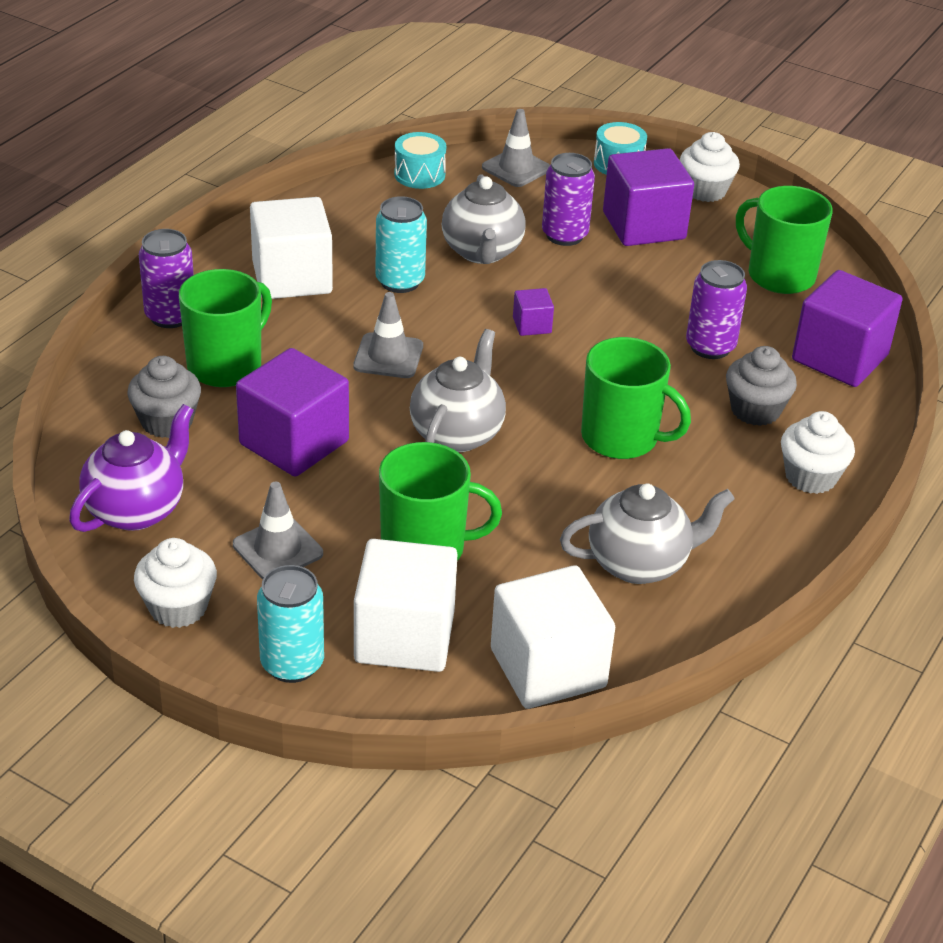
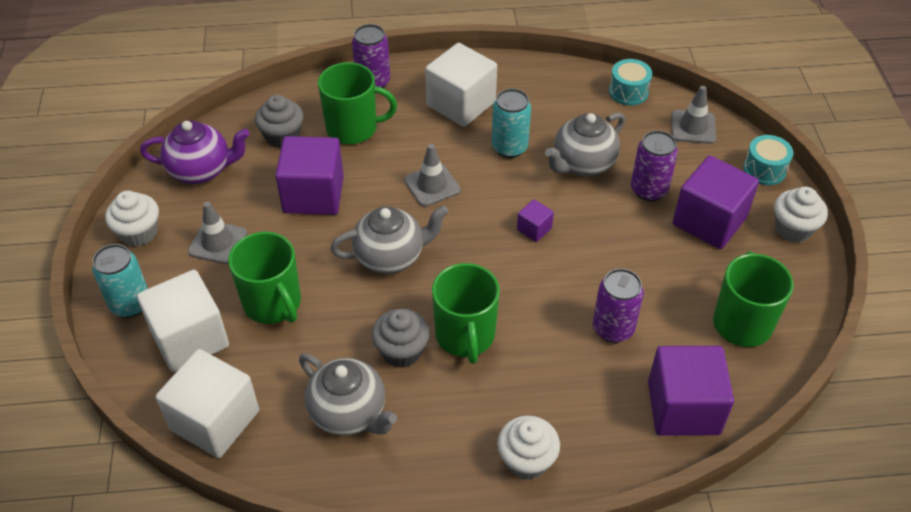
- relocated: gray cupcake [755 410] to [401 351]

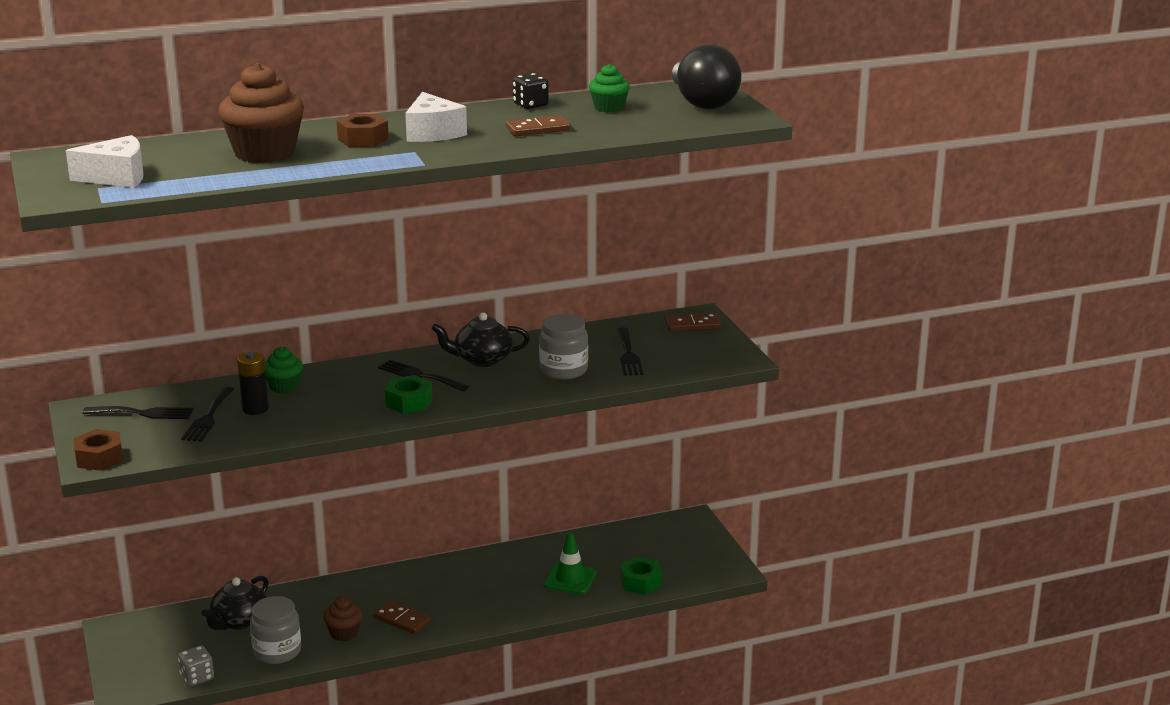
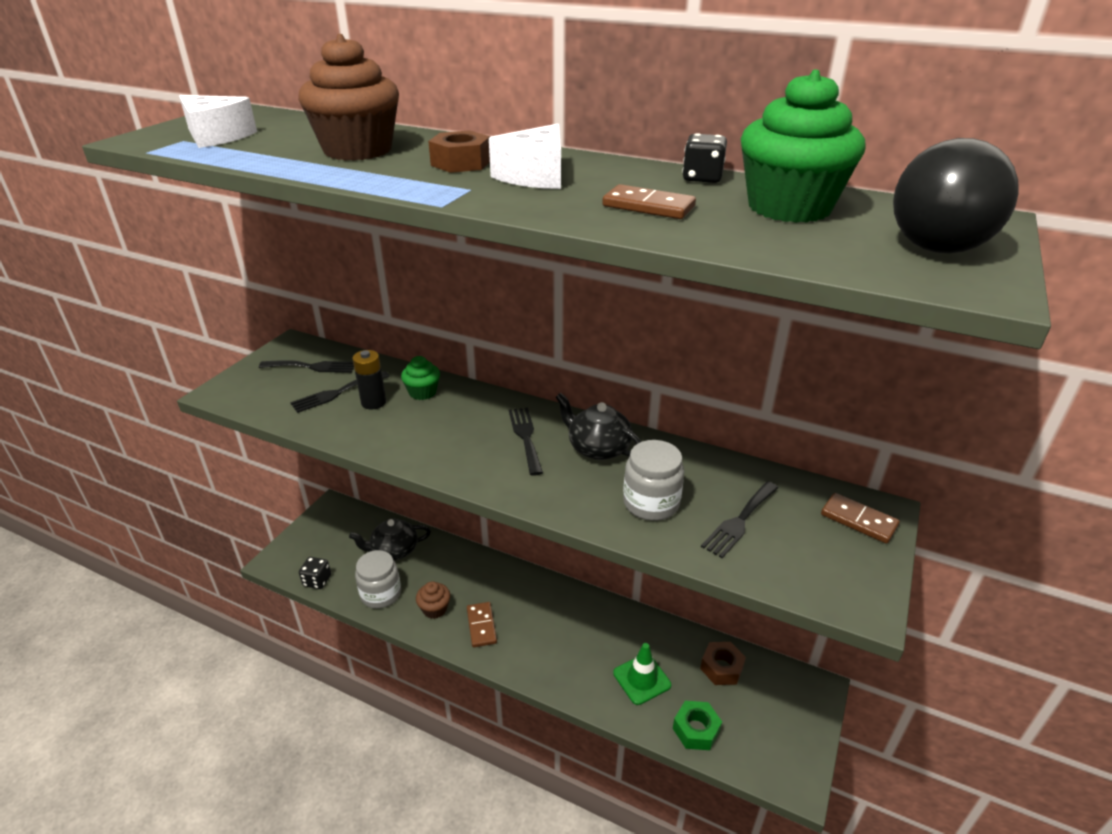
- relocated: russet nut [99 458] to [721 668]
- spun: ebony fork [143 413] = [312 367] 45 degrees counterclockwise
- colour: gray dice [197 677] to ebony dice [317 581]
- missing: leaf-green nut [409 402]
- size: leaf-green cupcake [609 108] = [789 207] x1.90

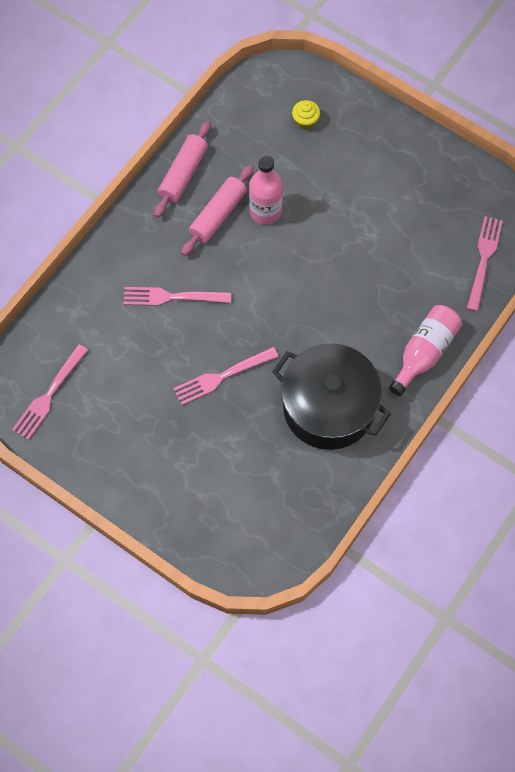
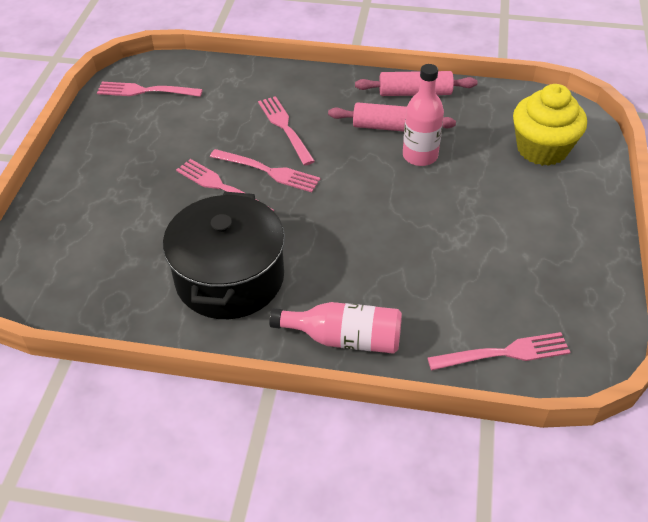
- size: golden cupcake [305 121] = [542 149] x2.24
- appeared: pink fork [268 171]

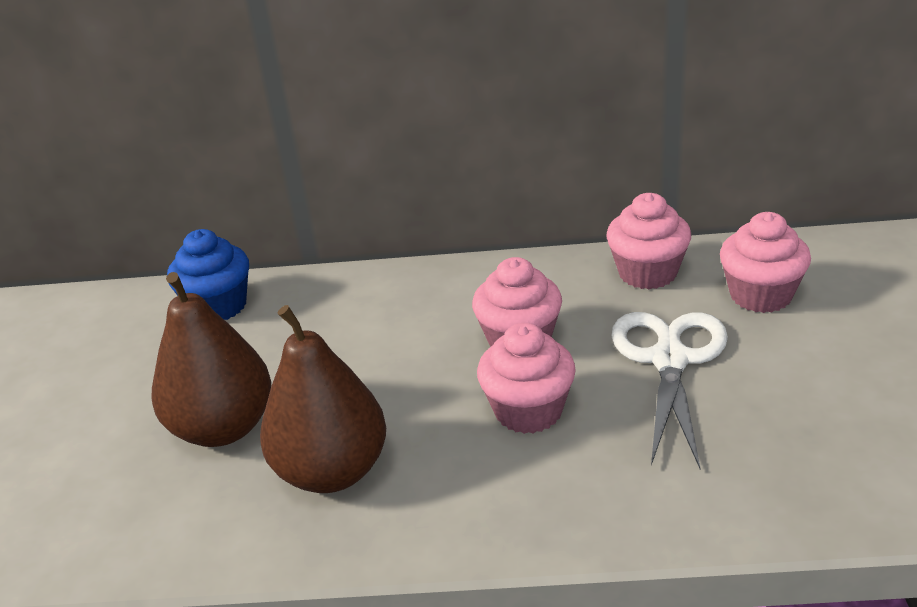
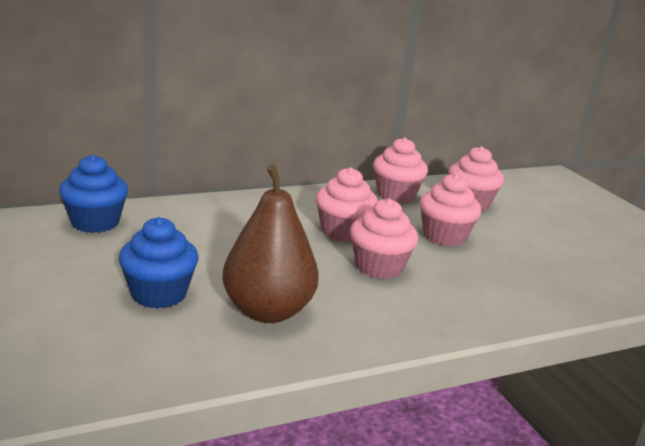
- exchanged: russet toy pear [223 428] to royal blue cupcake [159 294]
- exchanged: snow-white scissors [669 360] to pink cupcake [444 236]

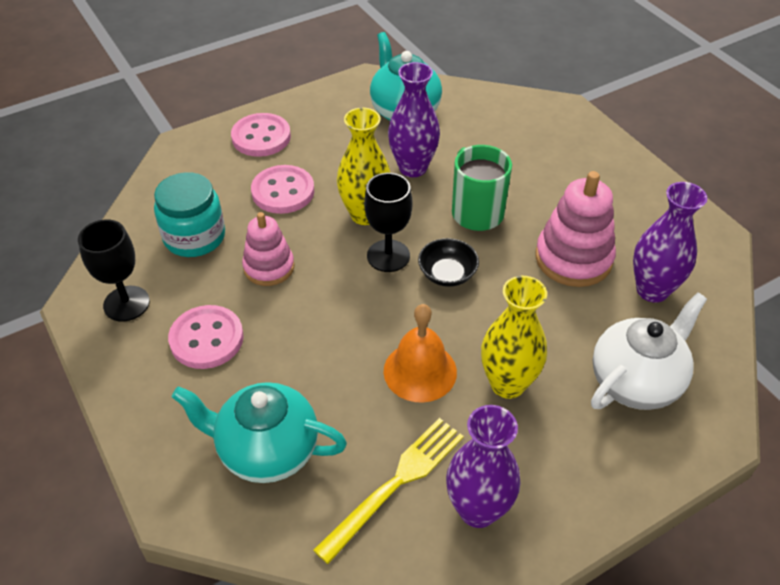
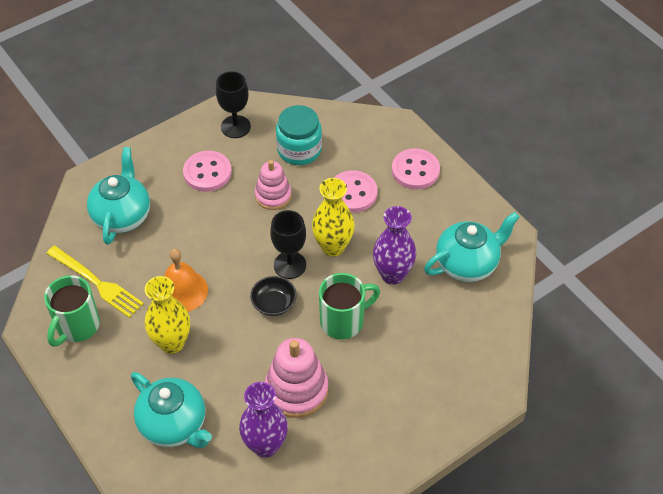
- exchanged: royal purple vase [478 509] to leaf-green coffee mug [77 326]
- colour: snow-white china teapot [636 381] to teal china teapot [174 425]

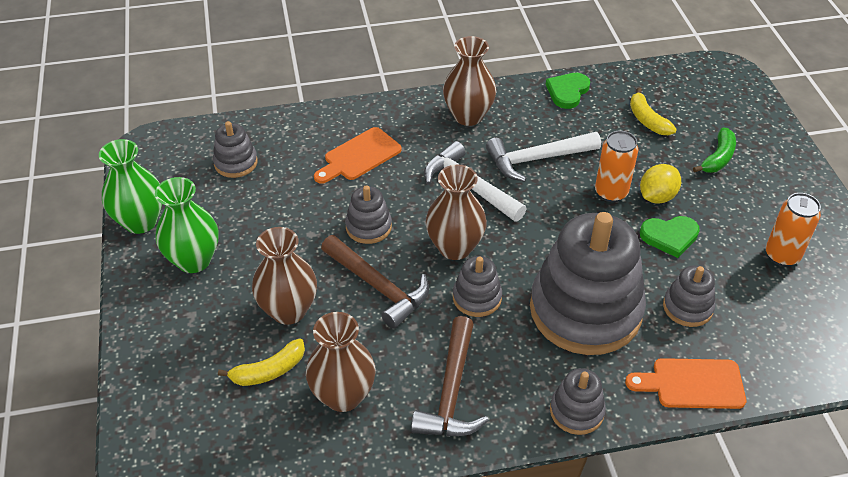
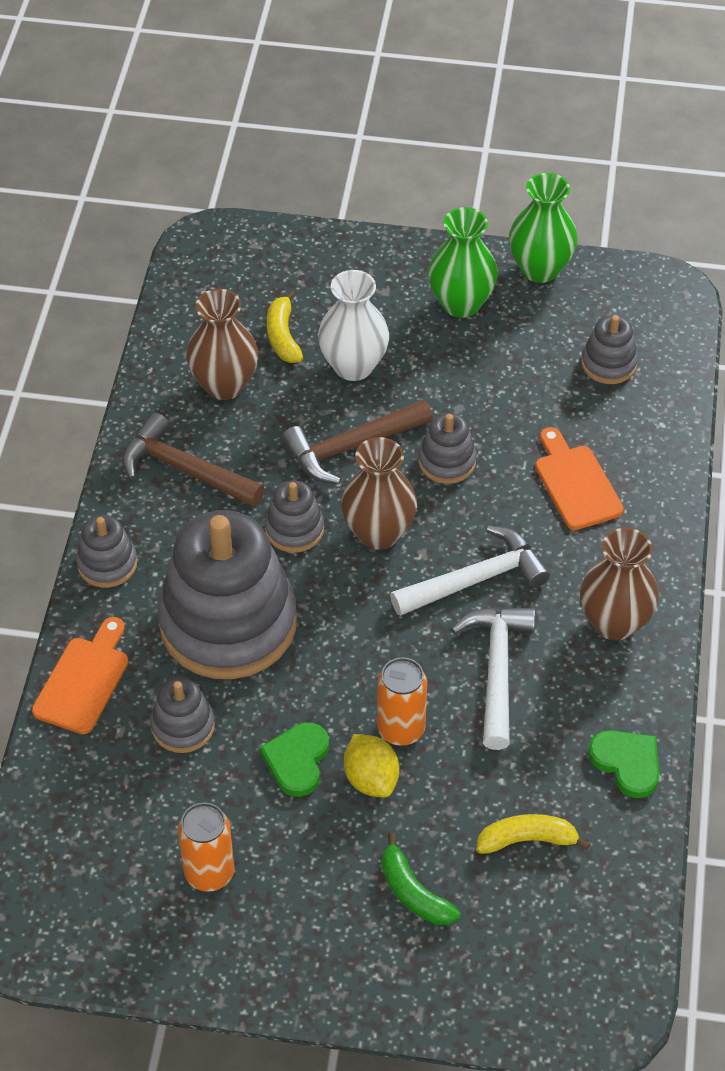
- colour: russet vase [288 310] to snow-white vase [353 366]

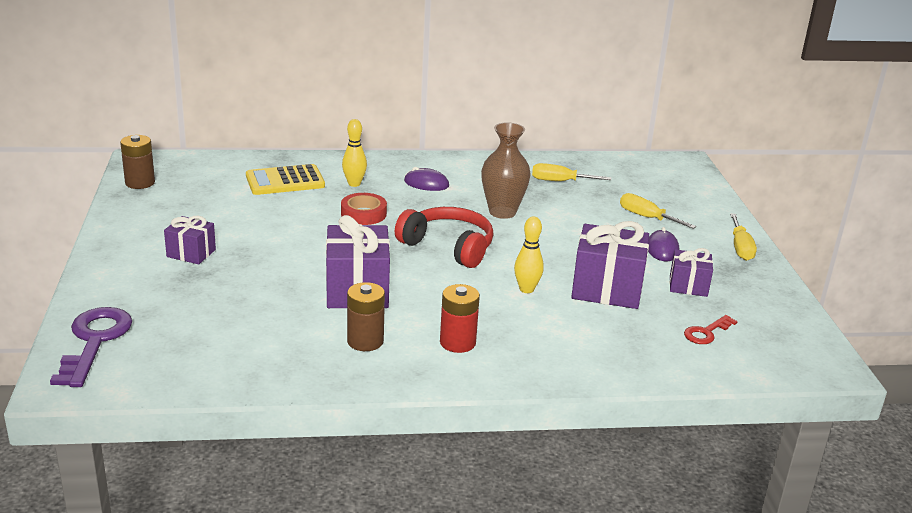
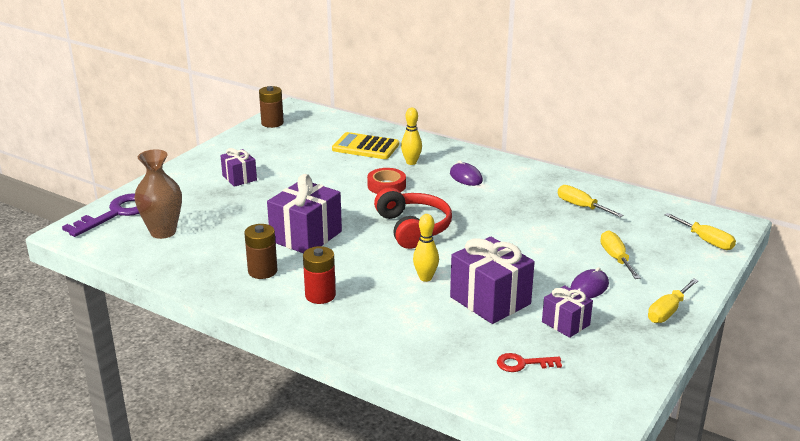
- relocated: russet vase [502 212] to [163 232]
- appeared: golden screwdriver [706 241]

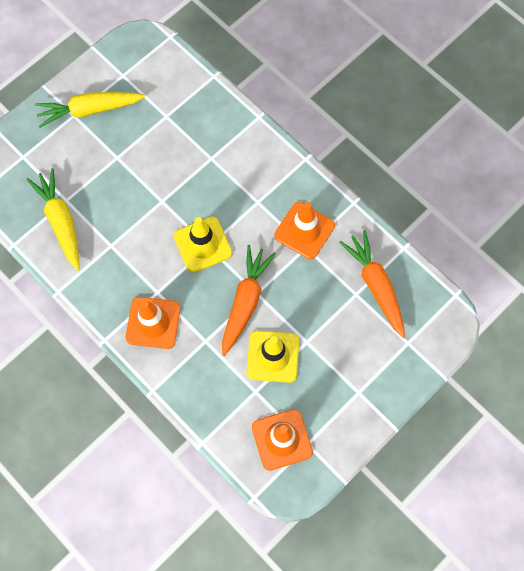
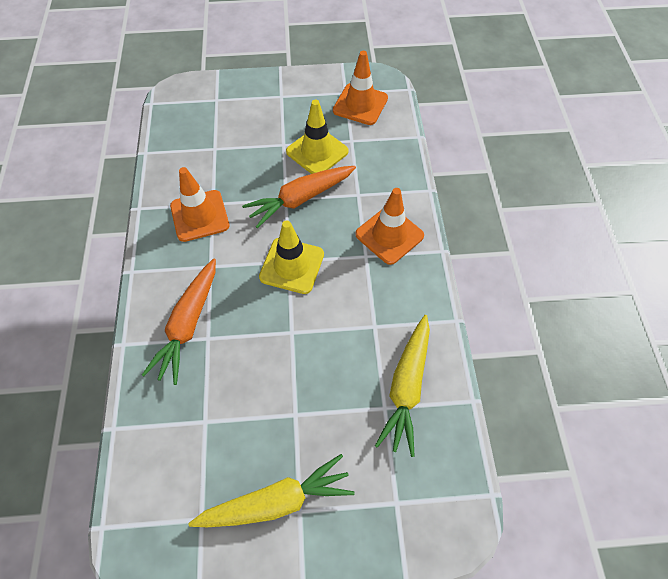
- spun: golden toy carrot [90 110] = [276 501] 45 degrees counterclockwise
- relocated: orange toy carrot [375 286] to [188 324]

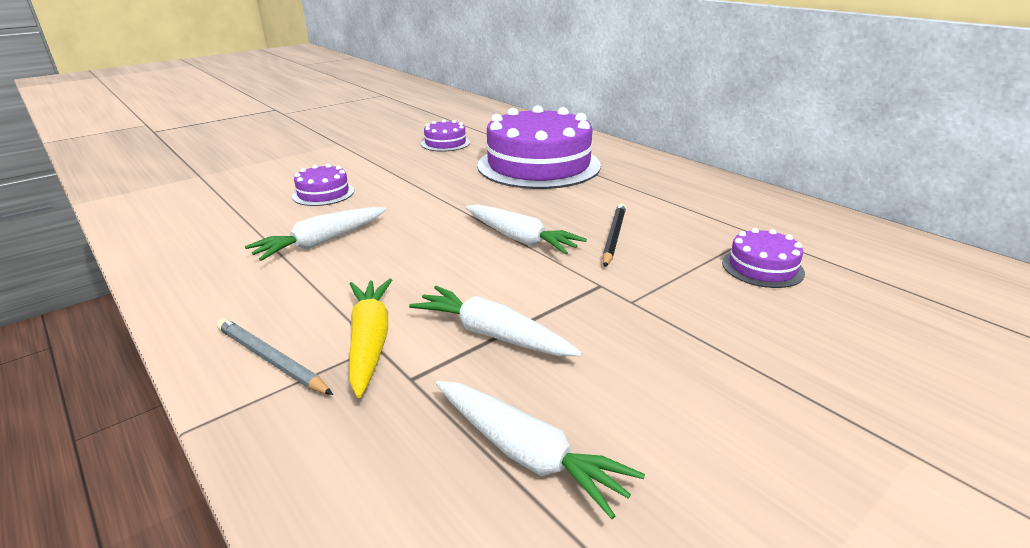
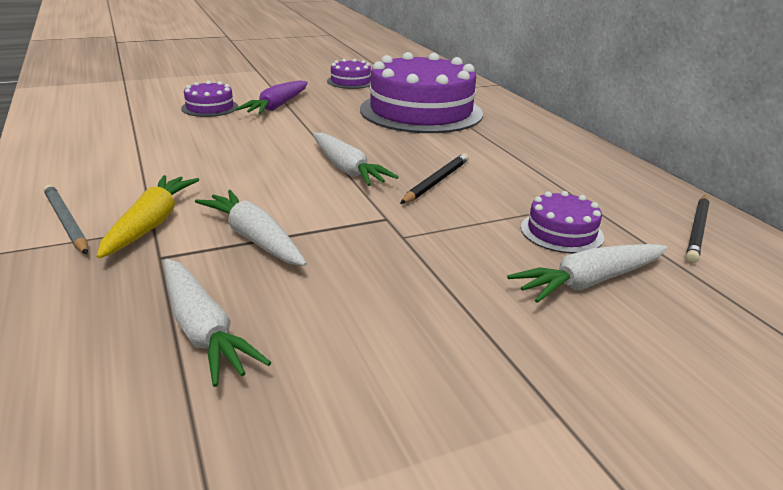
- relocated: snow-white toy carrot [321 242] to [589 282]
- appeared: royal purple toy carrot [277 106]
- appeared: ebony lead pencil [697 230]

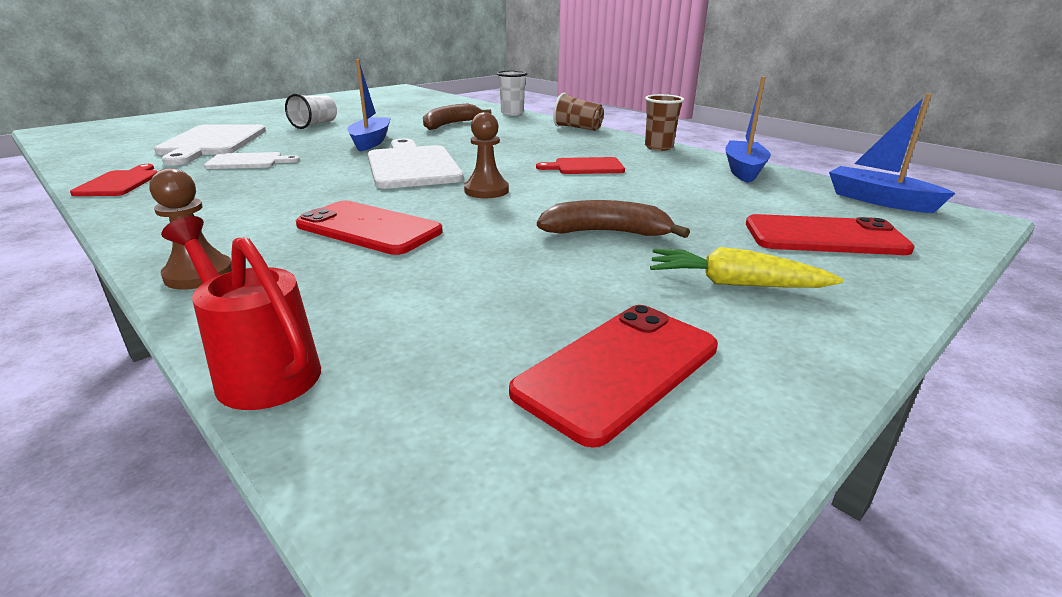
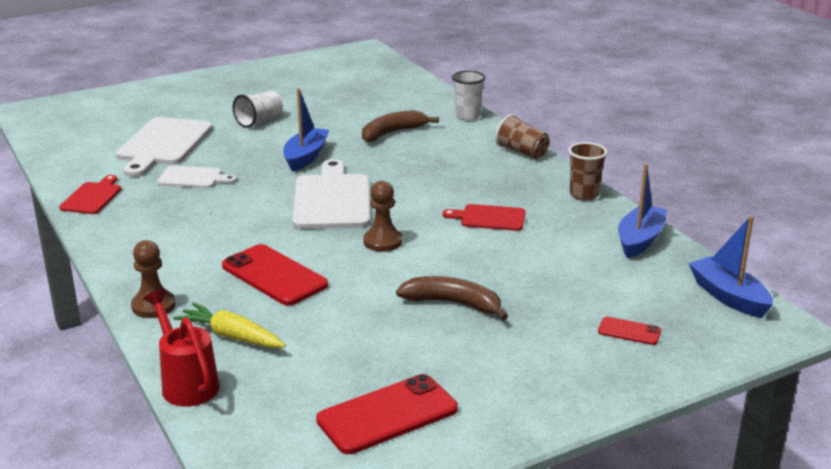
- relocated: golden toy carrot [734 284] to [231 336]
- size: scarlet smartphone [824 237] = [629 331] x0.50

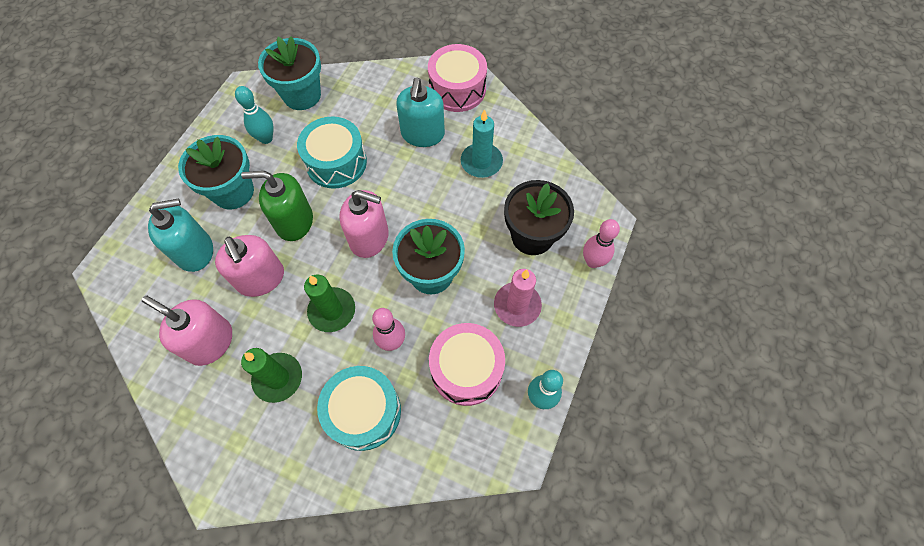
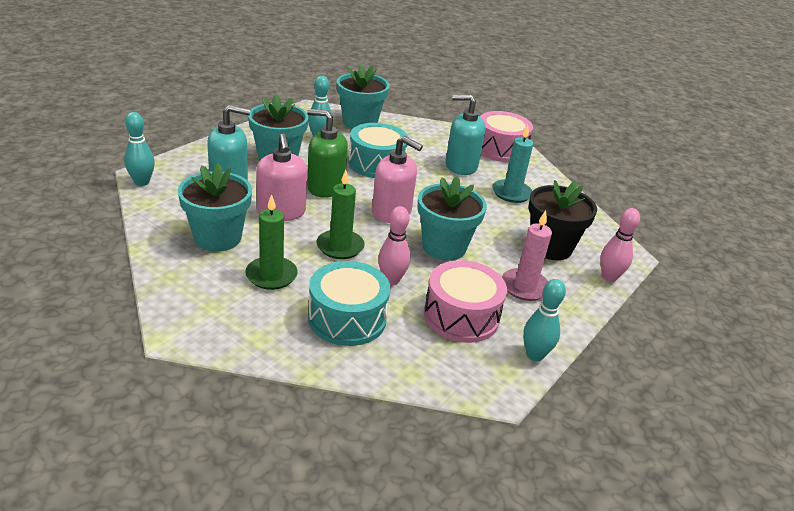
- exchanged: pink soap dispenser [210 342] to teal potted plant [218 238]
- spun: teal soap dispenser [422 134] = [461 166] 75 degrees clockwise
- appeared: teal skittle [142 182]

